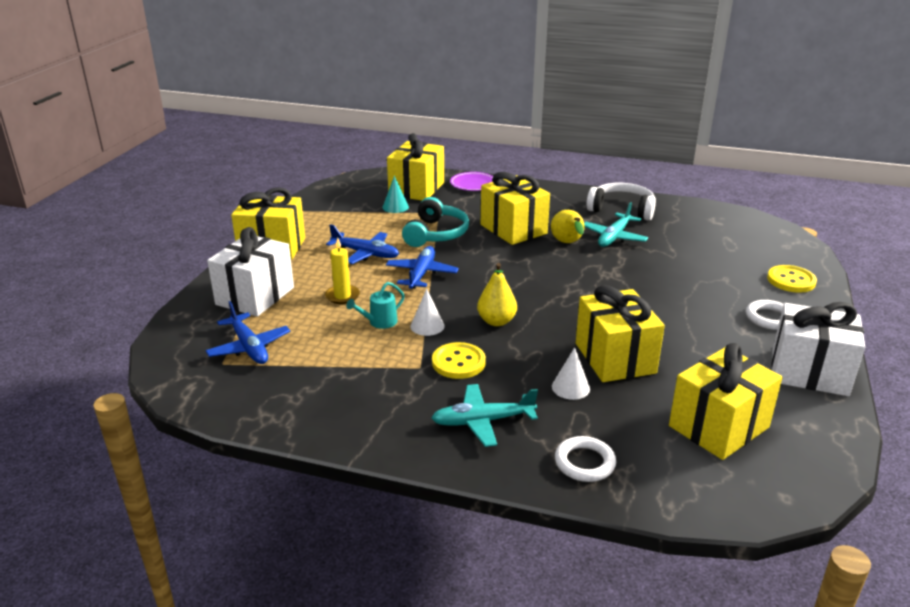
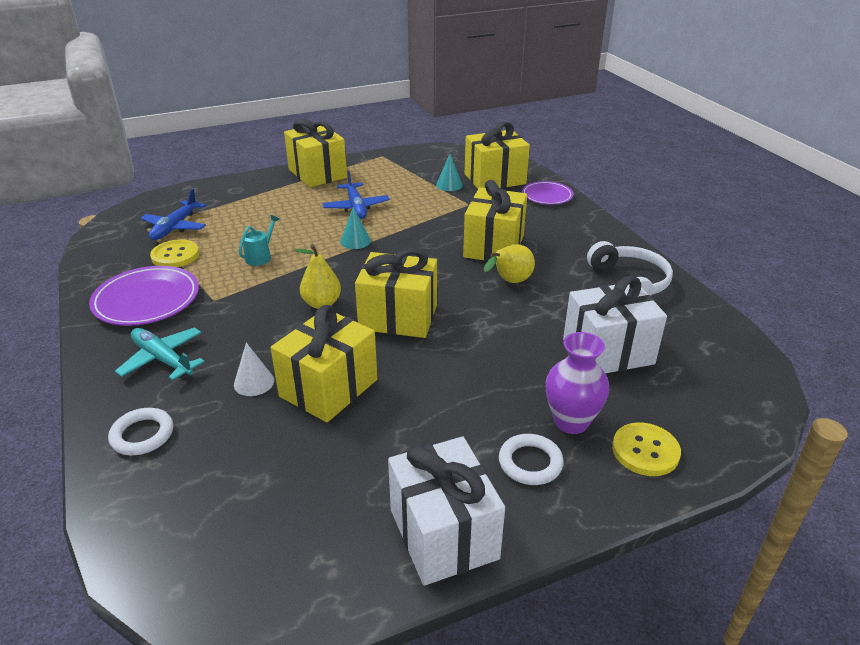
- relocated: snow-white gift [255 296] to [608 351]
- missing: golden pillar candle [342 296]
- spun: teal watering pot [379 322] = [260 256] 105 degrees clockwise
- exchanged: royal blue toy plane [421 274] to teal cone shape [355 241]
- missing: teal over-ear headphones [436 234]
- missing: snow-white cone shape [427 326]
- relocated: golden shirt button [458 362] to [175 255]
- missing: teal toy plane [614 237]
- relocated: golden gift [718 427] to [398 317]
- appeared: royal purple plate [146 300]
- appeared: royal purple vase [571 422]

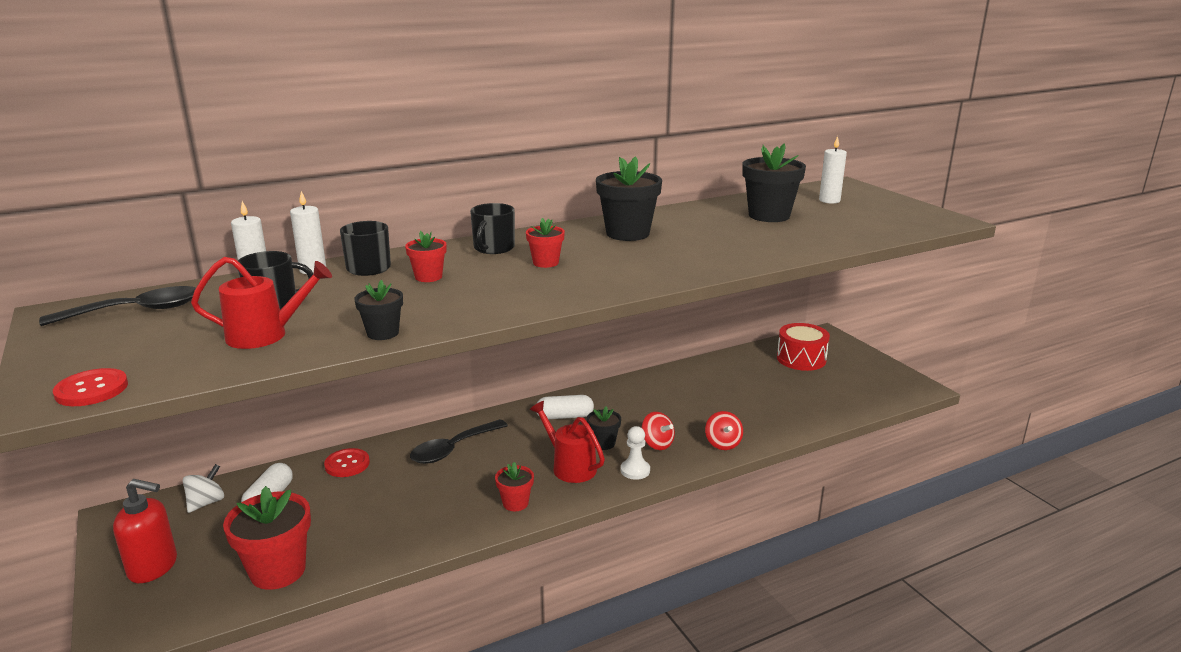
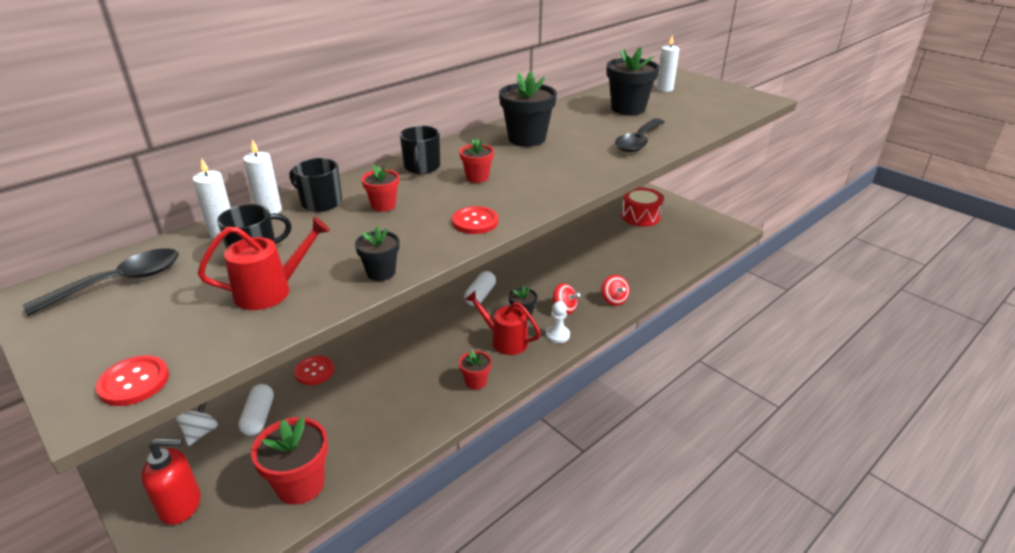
- relocated: ebony tablespoon [453 449] to [638 142]
- spun: snow-white pill shape [564 416] = [480 295] 45 degrees counterclockwise
- appeared: scarlet shirt button [475 222]

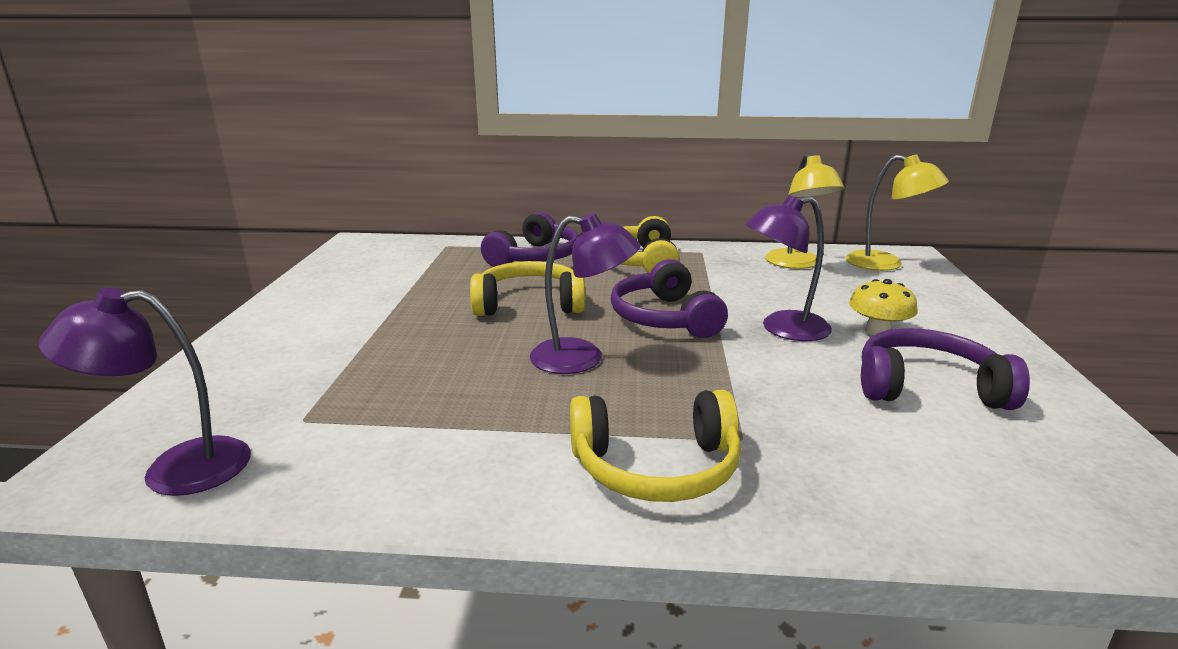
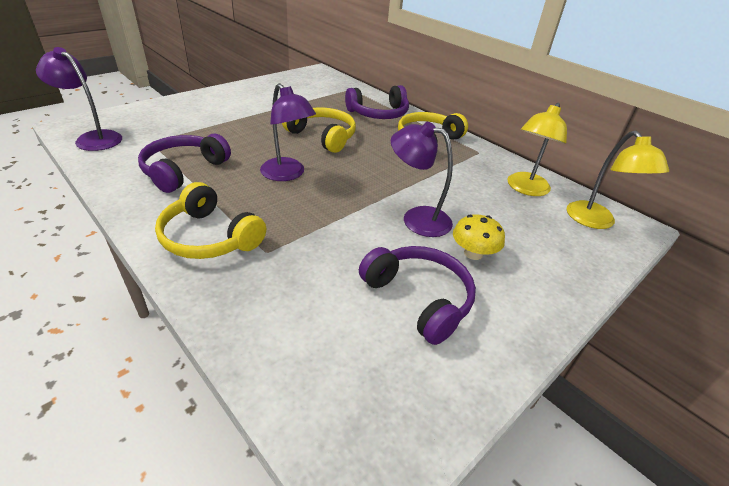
- relocated: royal purple over-ear headphones [664 318] to [183 170]

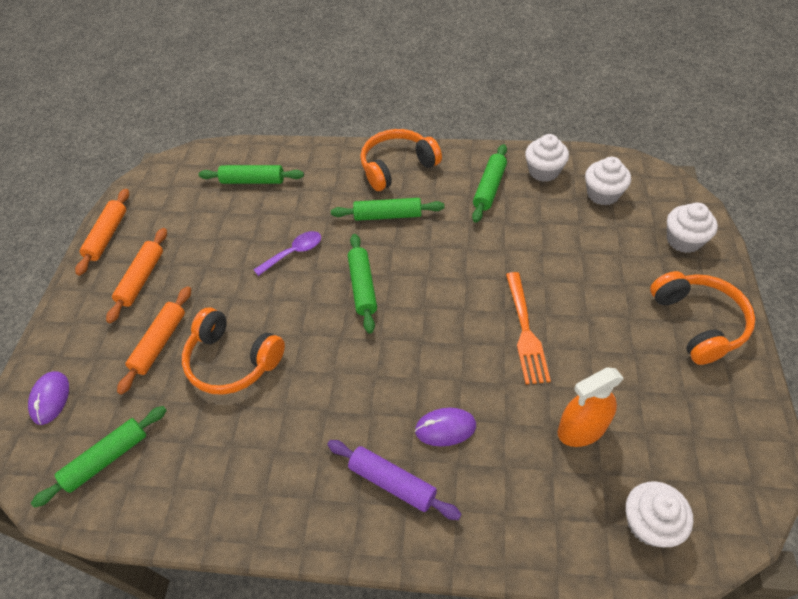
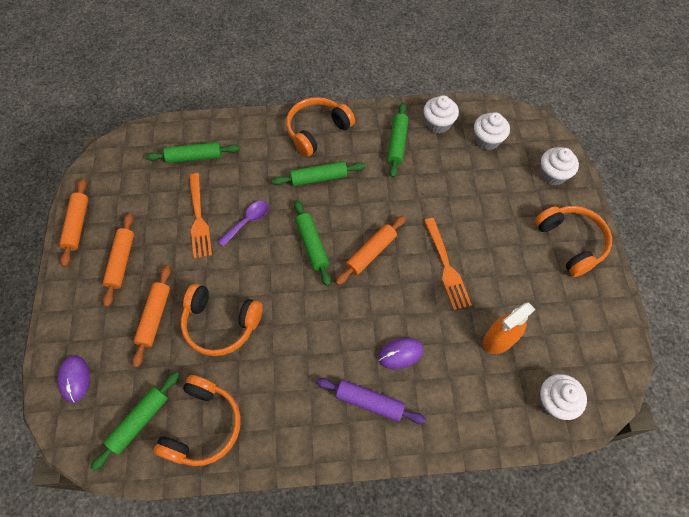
- appeared: orange over-ear headphones [203 426]
- appeared: orange fork [198 218]
- appeared: orange rolling pin [371 253]

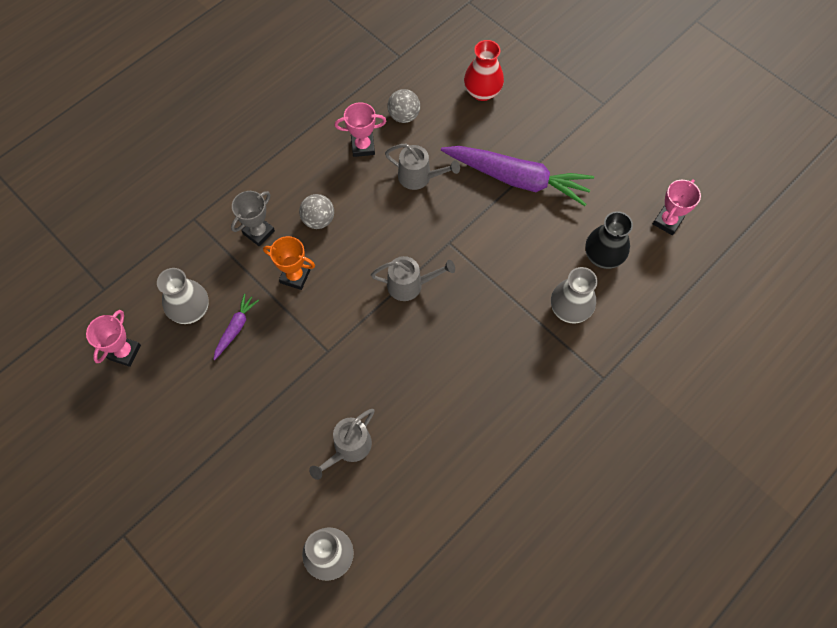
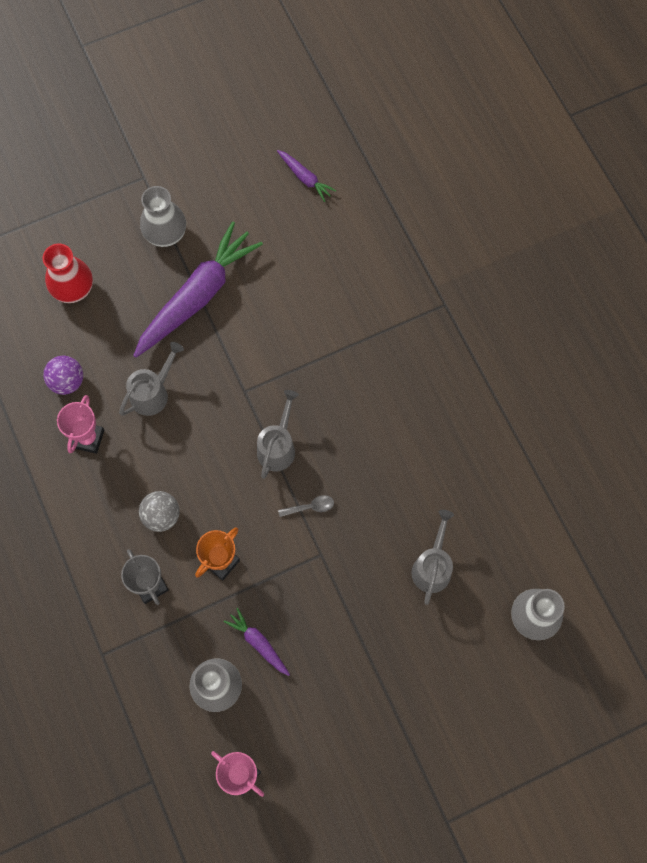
- spun: gray watering pot [348 448] = [432 566] 135 degrees counterclockwise
- colour: gray sphere [404 116] to royal purple sphere [67 381]
- relocated: gray vase [569 309] to [166 234]
- missing: ebony vase [603 256]
- exchanged: pink prize cup [667 221] to royal purple toy carrot [305 178]
- appeared: gray tablespoon [310 507]

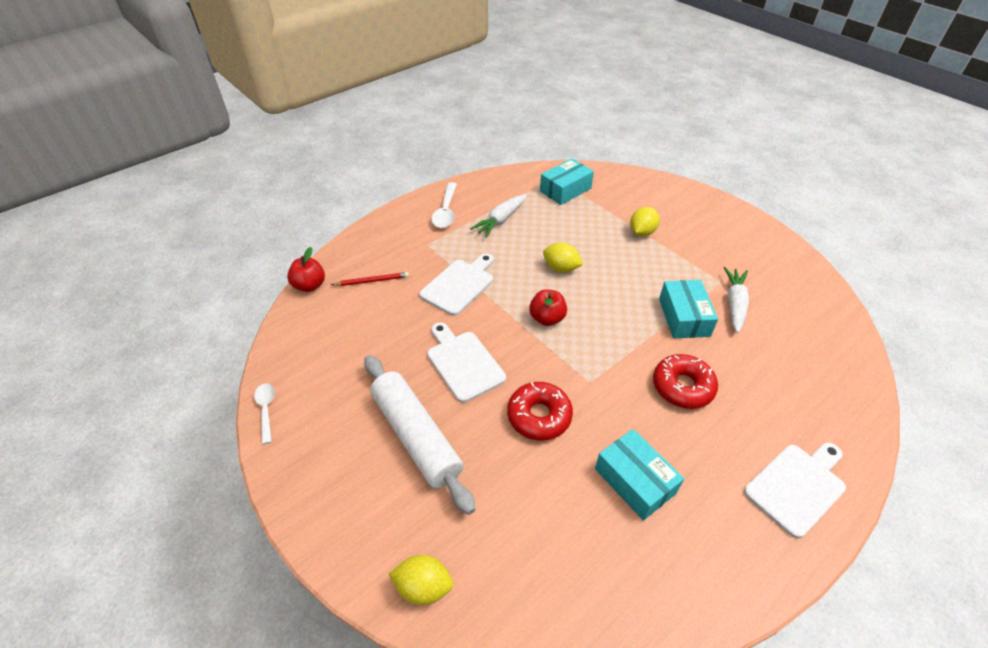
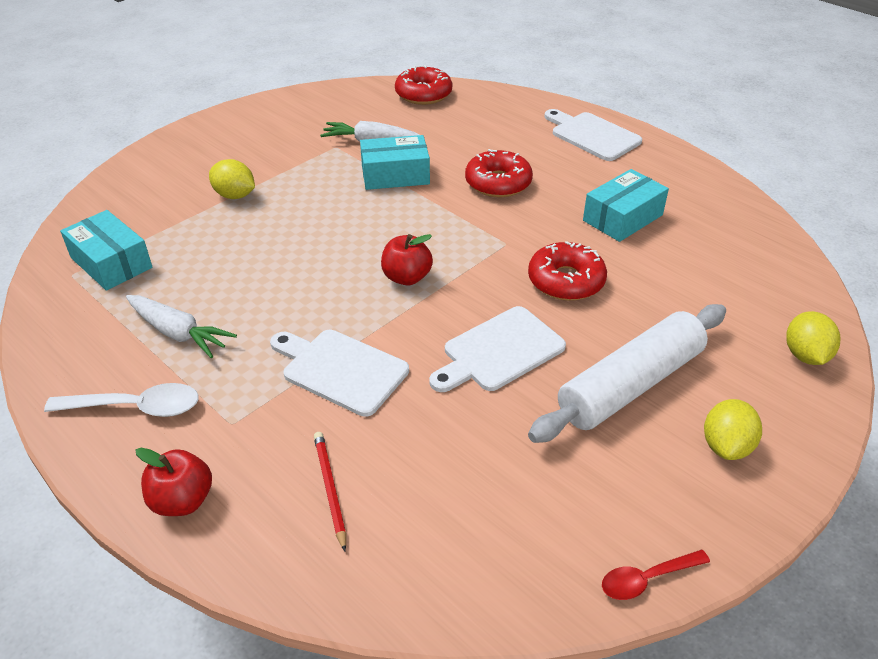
- colour: snow-white tablespoon [266 410] to scarlet tablespoon [646 579]
- relocated: scarlet apple [309 285] to [182 500]
- relocated: golden lemon [561 268] to [726 446]
- appeared: scarlet doughnut [423 94]

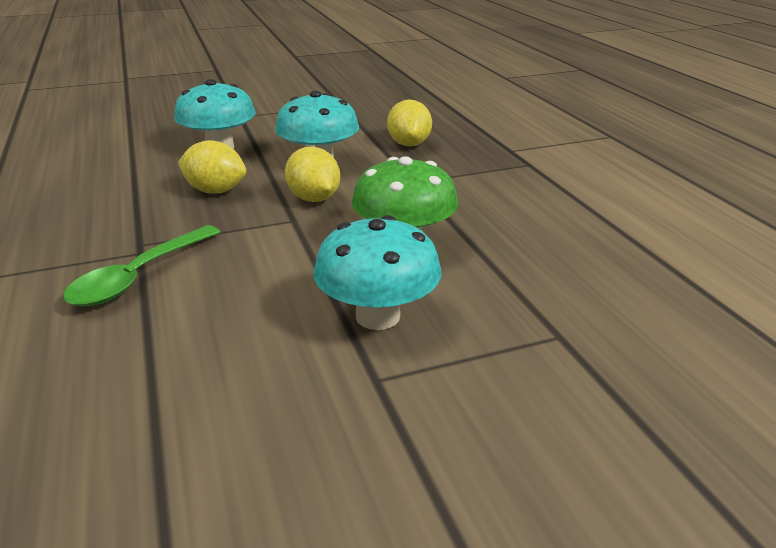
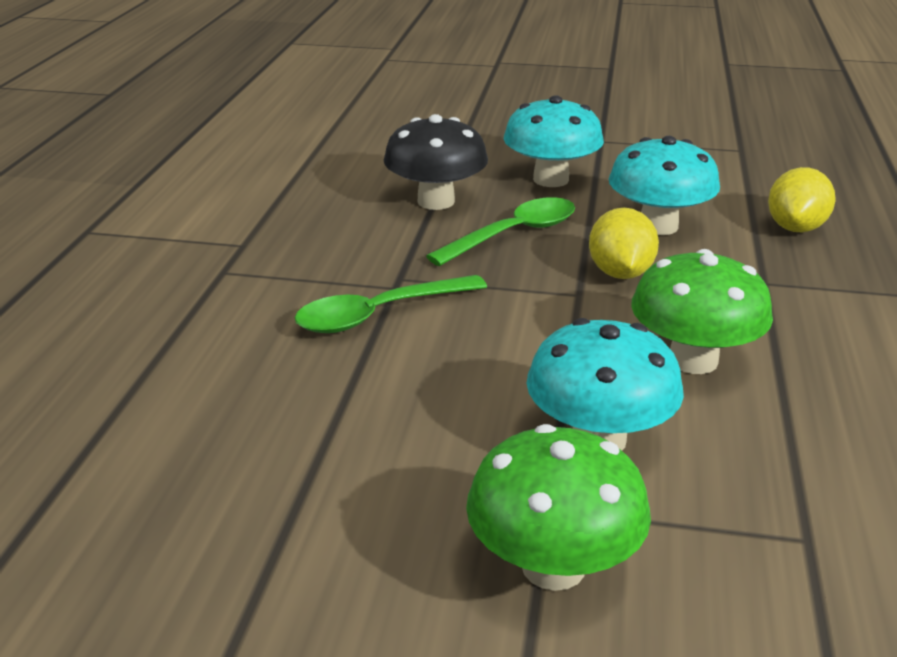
- exchanged: golden lemon [215 191] to leaf-green tablespoon [513 234]
- appeared: ebony mushroom [436 201]
- appeared: leaf-green mushroom [553 566]

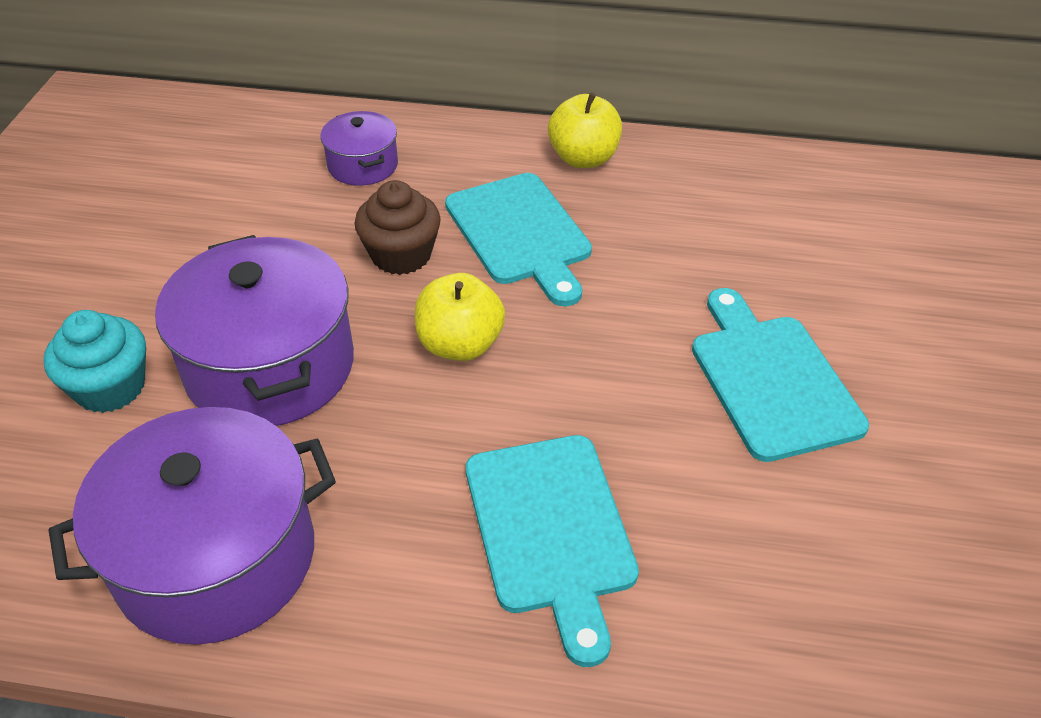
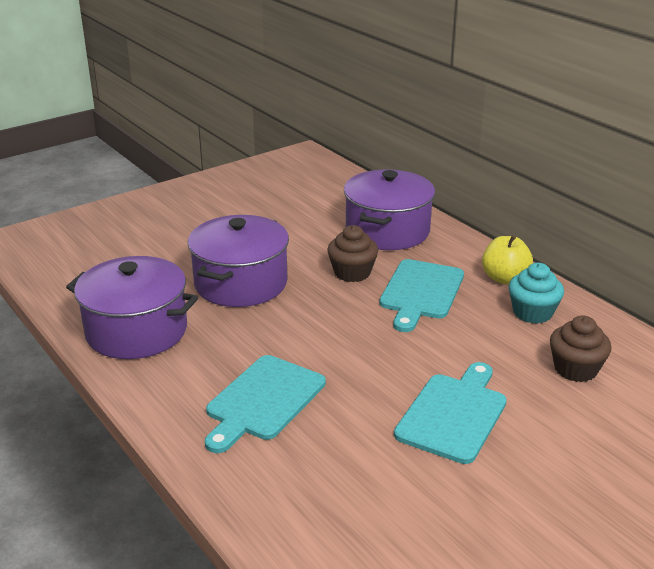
- relocated: teal cupcake [110 387] to [532 313]
- size: royal purple stockpot [363 165] = [387 231] x1.95
- missing: golden apple [460 345]
- appeared: russet cupcake [575 369]

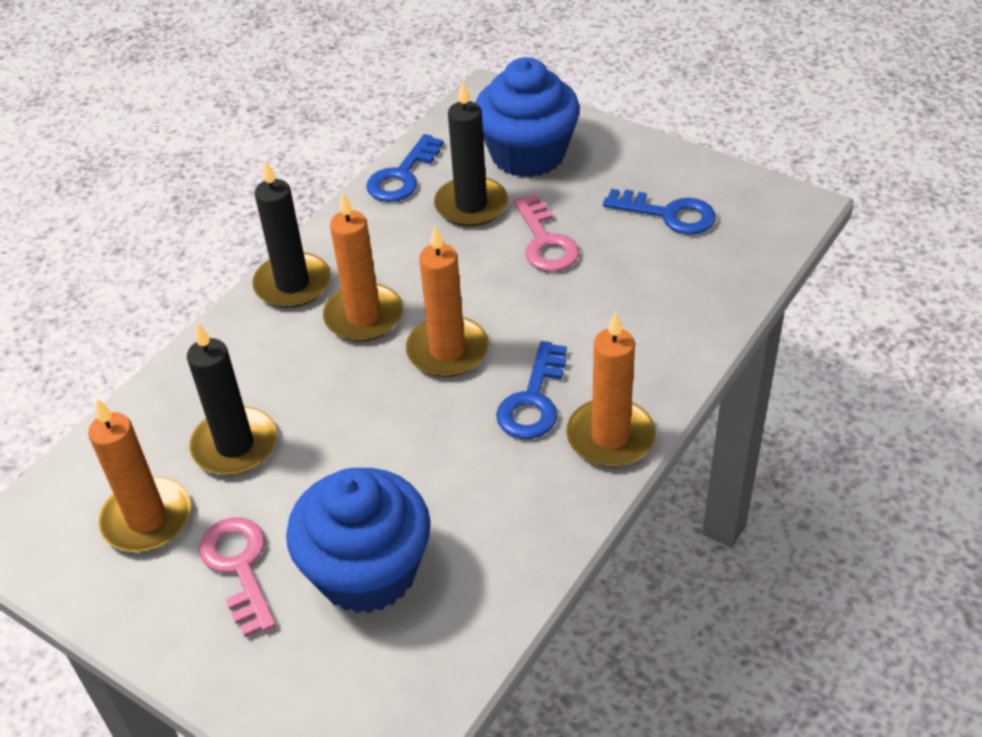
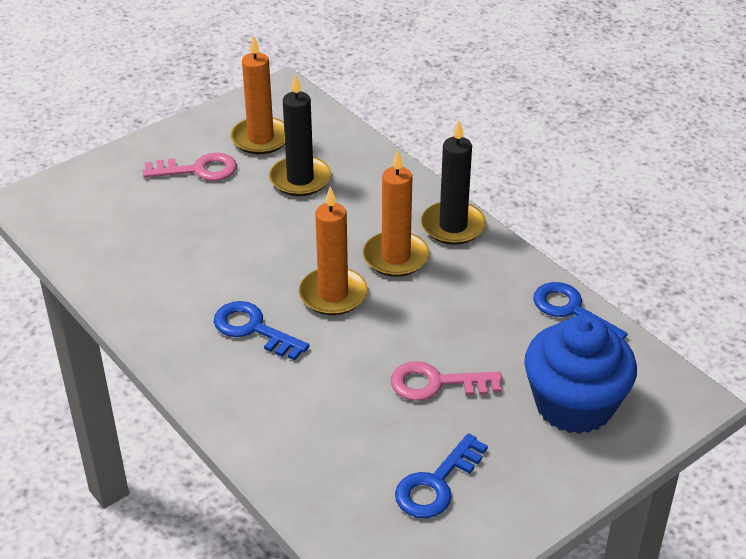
- missing: royal blue cupcake [367 571]
- missing: ebony pillar candle [471 205]
- missing: orange pillar candle [610 437]

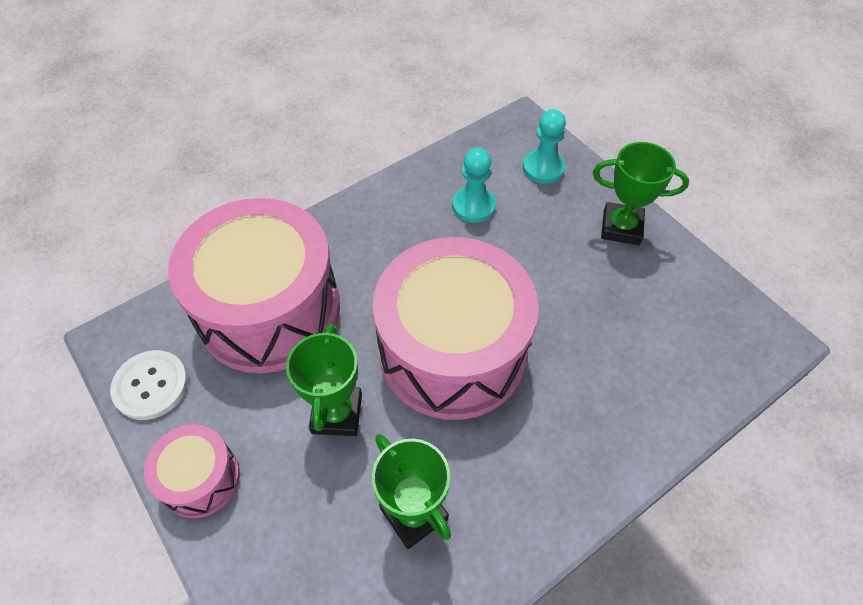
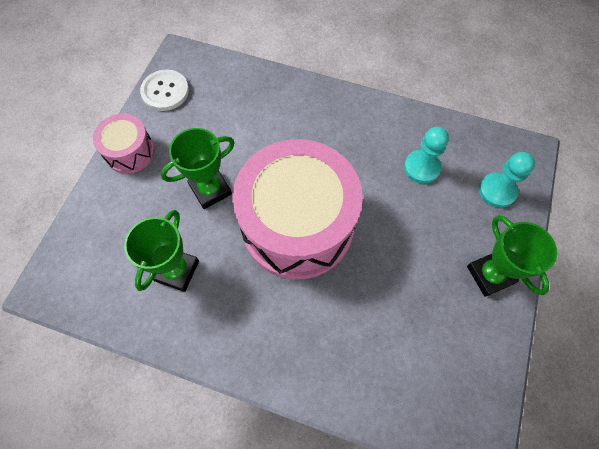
- missing: pink snare drum [269 310]

